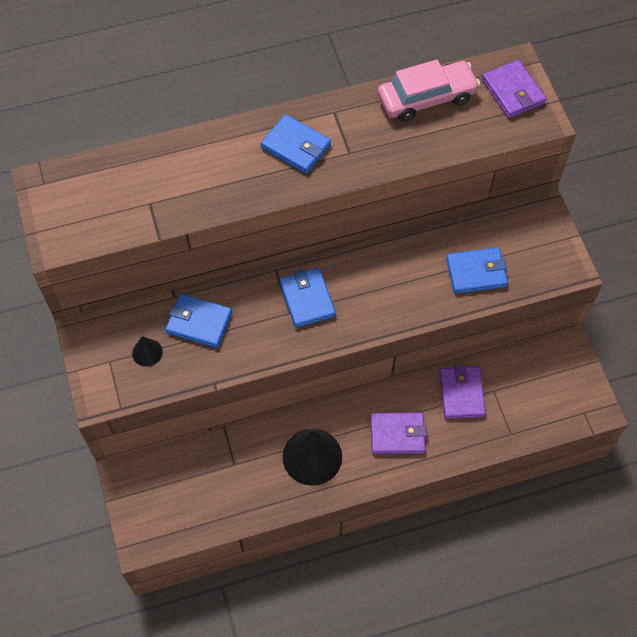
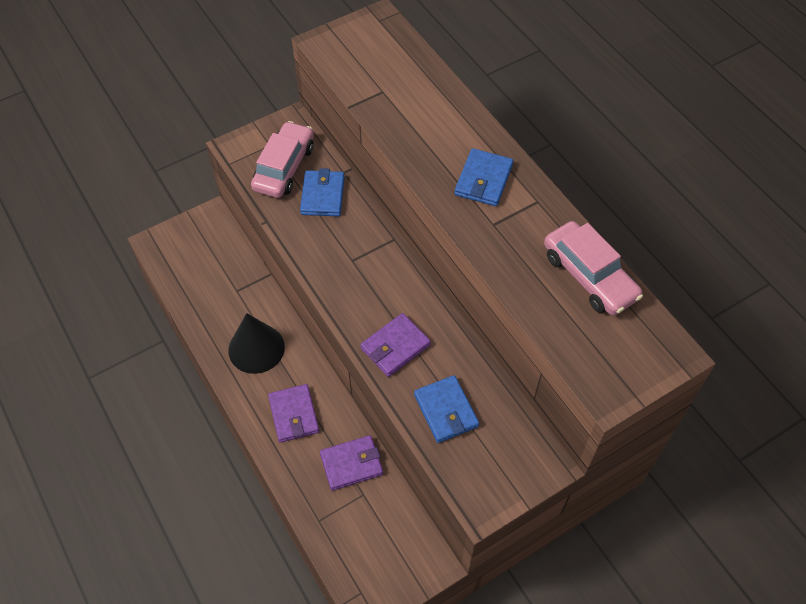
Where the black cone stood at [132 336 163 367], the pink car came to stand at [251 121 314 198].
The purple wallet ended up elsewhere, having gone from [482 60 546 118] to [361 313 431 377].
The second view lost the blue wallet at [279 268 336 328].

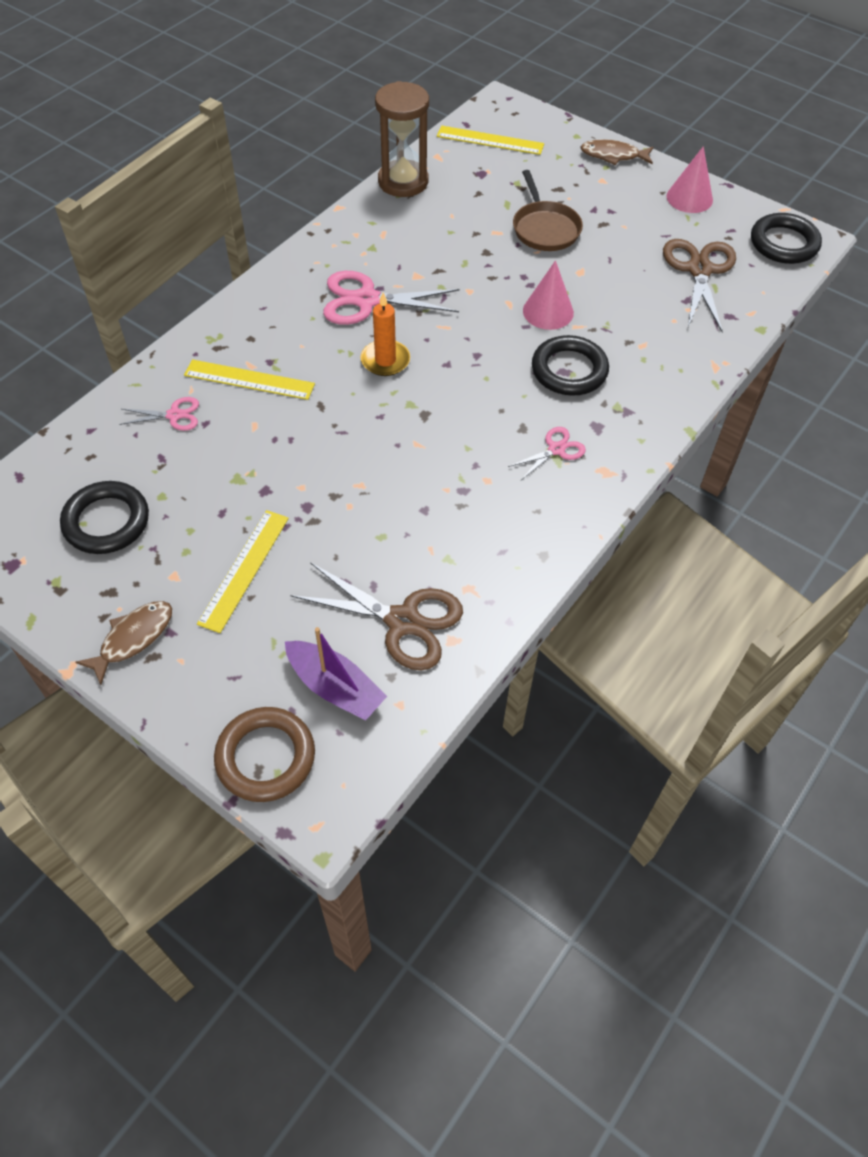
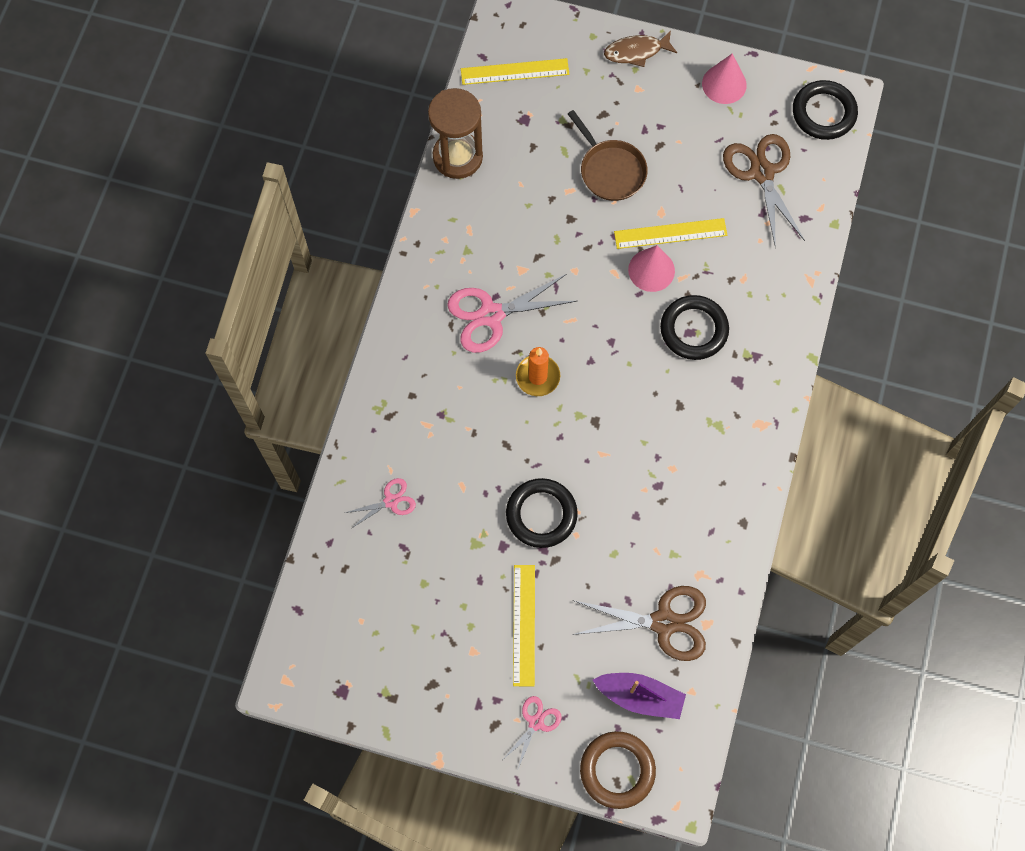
The pink scissors ended up elsewhere, having gone from [508 427 586 480] to [503 696 562 771].
The black ring ended up elsewhere, having gone from [60 481 149 554] to [506 478 578 548].
The yellow ruler ended up elsewhere, having gone from [184 359 315 400] to [614 218 727 249].
The second view lost the brown fish at [75 601 172 685].

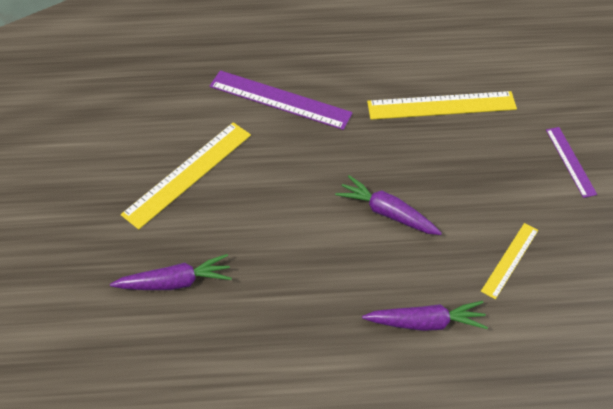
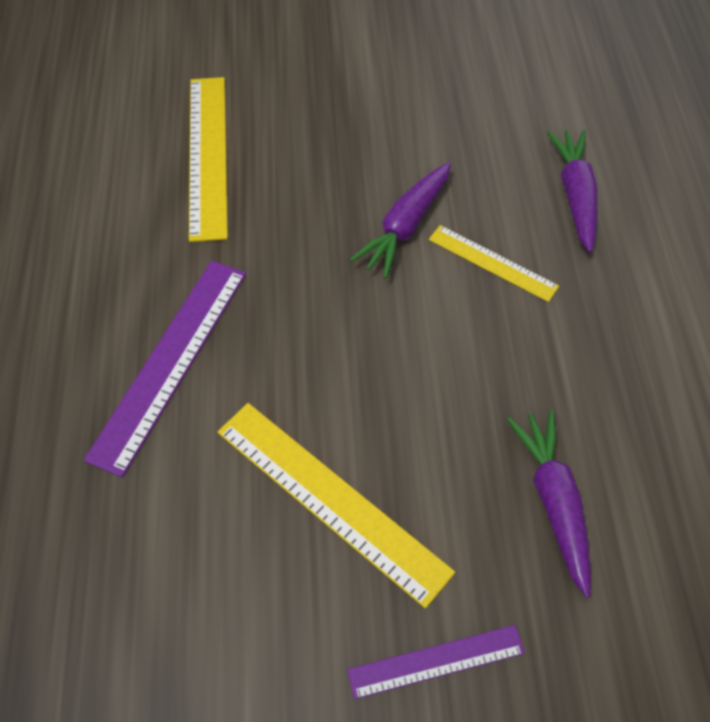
The purple ruler ended up elsewhere, having gone from [546 127 597 198] to [347 625 525 699].
The yellow ruler ended up elsewhere, having gone from [481 223 538 299] to [429 225 559 302].

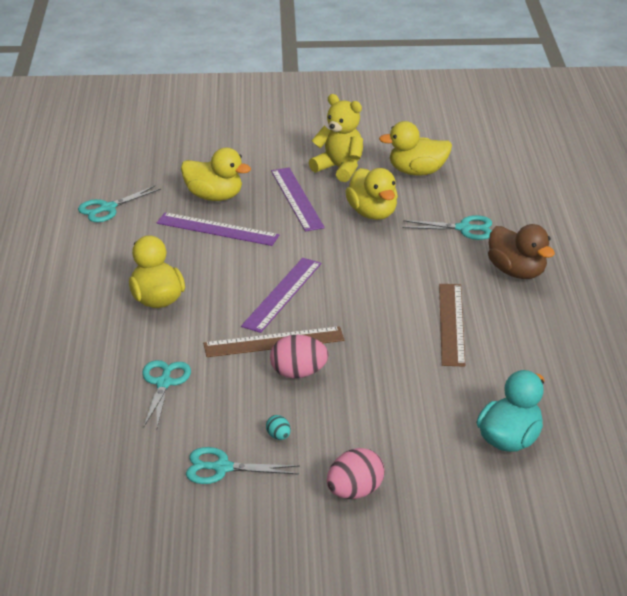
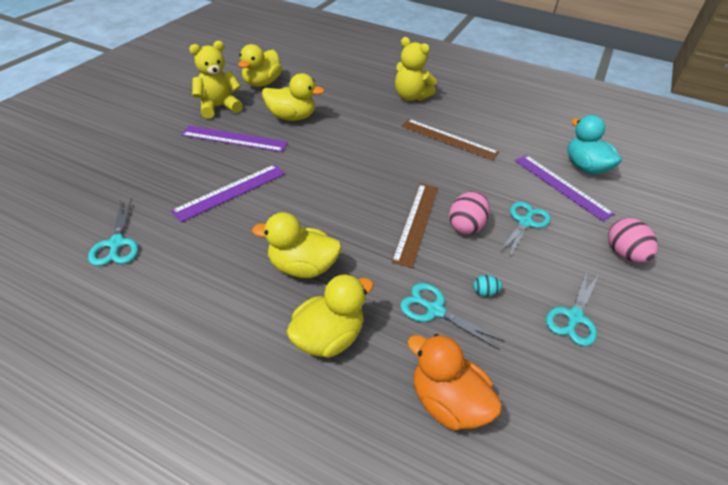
The yellow duck ended up elsewhere, having gone from [181 148 251 201] to [286 274 374 358].
Where the brown duck stood at [488 224 555 279], the yellow teddy bear came to stand at [395 37 437 101].
The second view gained the orange duck at [407 334 502 430].
The turquoise egg ended up elsewhere, having gone from [266 415 291 440] to [473 275 502 296].
The turquoise scissors ended up elsewhere, having gone from [403 215 492 240] to [498 202 551 260].
The purple ruler ended up elsewhere, having gone from [241 258 321 333] to [515 155 614 221].

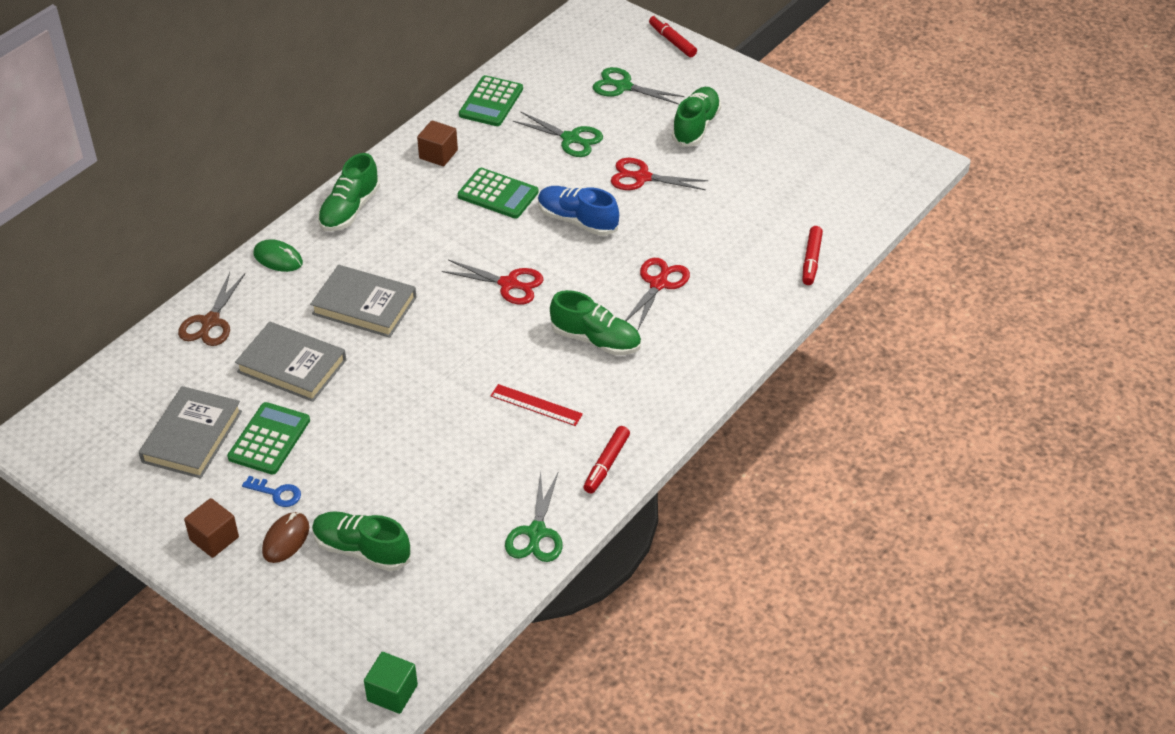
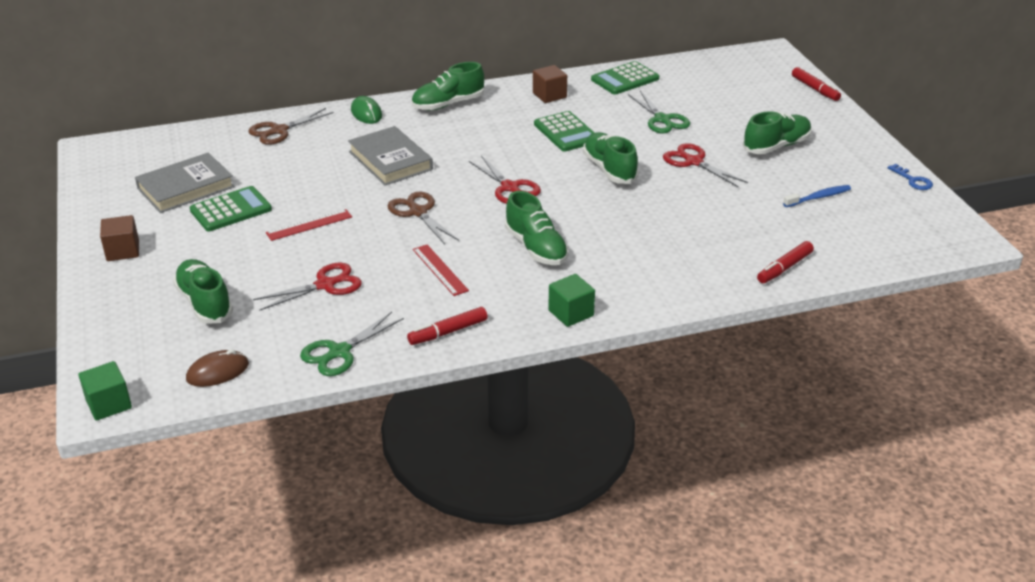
The brown mouse ended up elsewhere, having gone from [262 512 309 563] to [186 349 249 387].
The red scissors ended up elsewhere, having gone from [625 258 690 329] to [253 262 362 311].
The second view gained the red ruler at [266 209 352 241].
The second view gained the brown scissors at [387 191 459 244].
The second view gained the green cube at [548 274 595 327].
What was the blue shoe at [538 186 619 236] turned into the green shoe at [583 132 639 184].
The second view gained the blue toothbrush at [783 185 851 207].
The red marker at [649 15 697 57] ended up facing another way, 150 degrees clockwise from before.
The blue key ended up elsewhere, having gone from [242 476 301 507] to [888 164 933 190].
The second view lost the grey book at [235 322 346 402].
The second view lost the green scissors at [593 67 684 105].

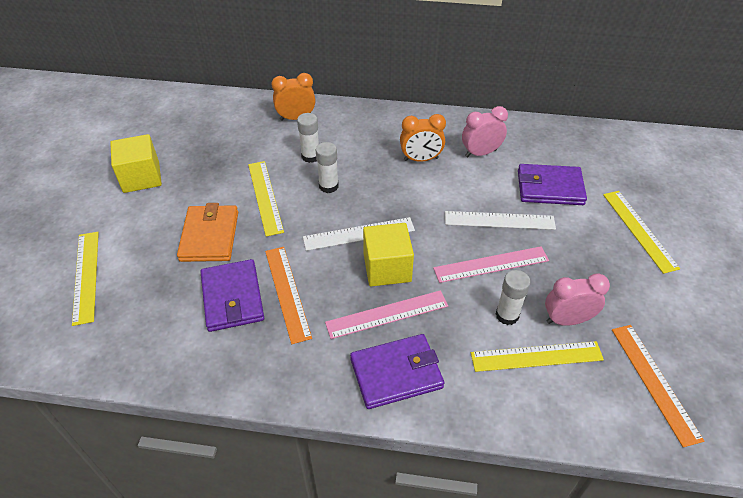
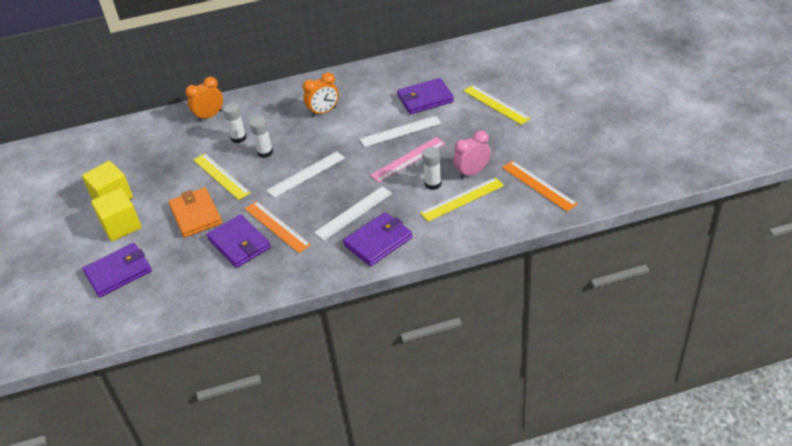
Where the yellow ruler stood at [72 232 99 326], the purple wallet came to stand at [82 243 152 297].
The yellow cube ended up elsewhere, having gone from [363 223 414 286] to [91 188 142 242].
What was the pink ruler at [325 290 448 339] turned into the white ruler at [314 186 392 240].
The second view lost the pink clock at [462 106 508 157].

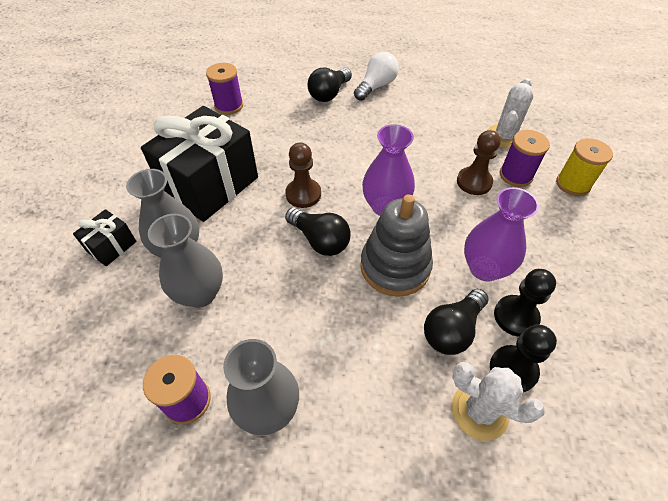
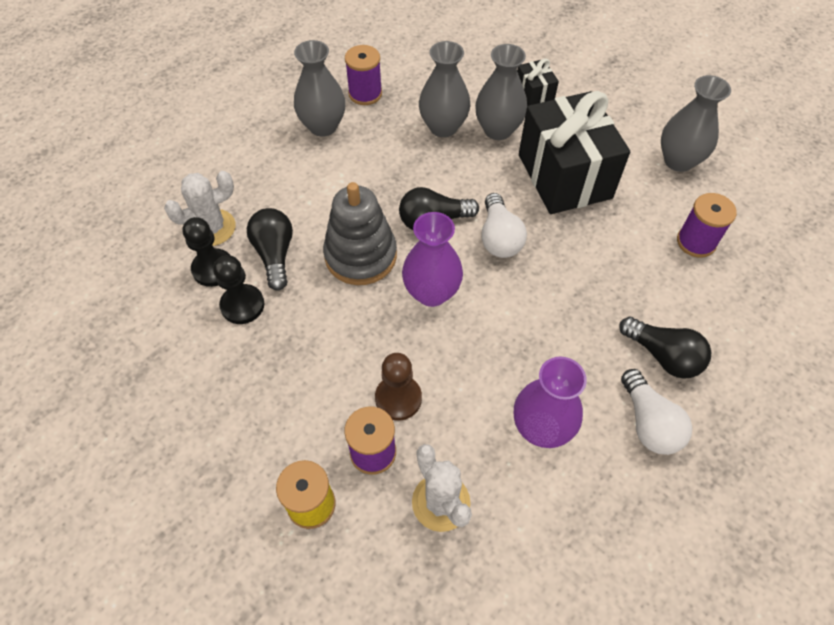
Where the brown pawn stood at [285 142 321 208], the white light bulb came to stand at [481 193 527 258].
The purple vase ended up elsewhere, having gone from [464 187 539 282] to [514 357 587 448].
The black light bulb at [308 68 352 102] ended up facing another way, 150 degrees clockwise from before.
The second view gained the grey vase at [661 75 731 172].

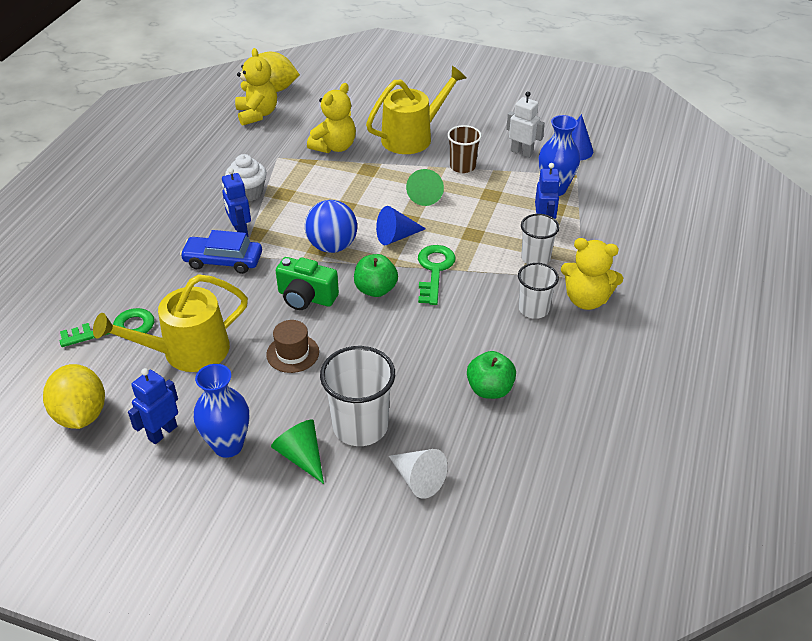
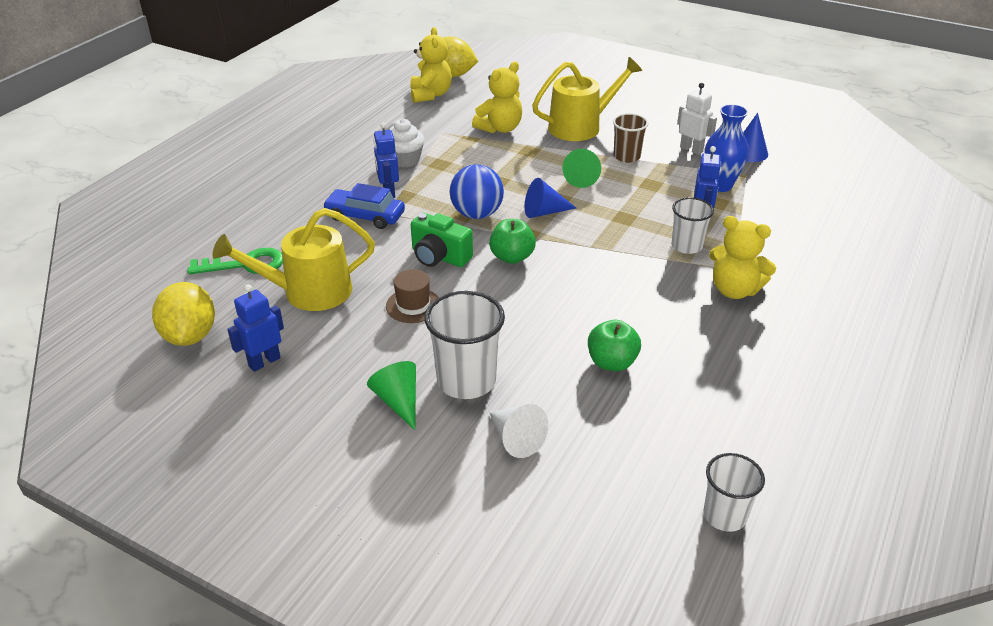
The white cup ended up elsewhere, having gone from [518 263 559 319] to [703 453 765 532].
The second view lost the blue vase at [194 364 249 458].
The second view lost the green key at [418 245 456 305].

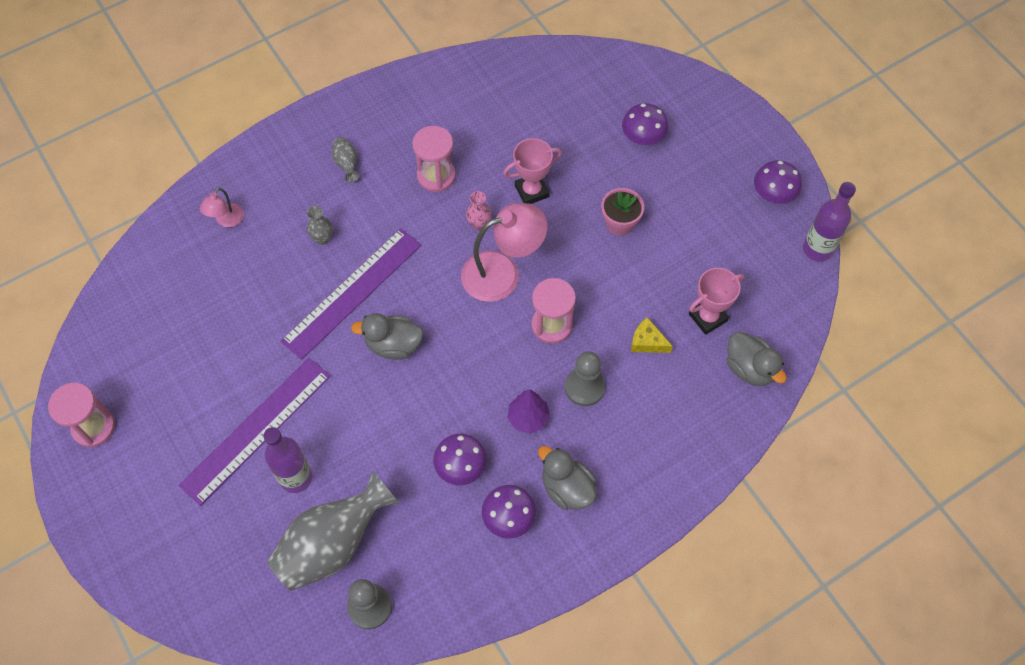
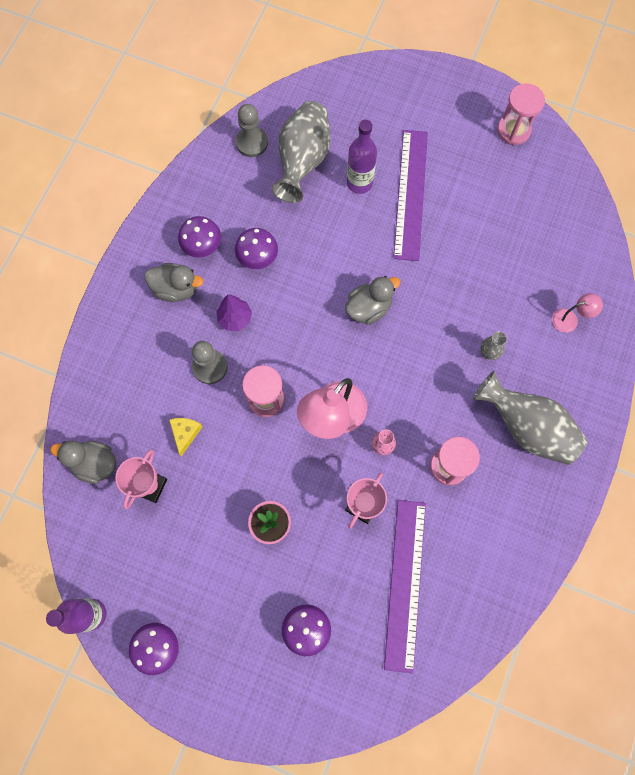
The yellow cheese at [631 317 673 353] ended up facing another way, 75 degrees counterclockwise from before.
The purple ruler ended up elsewhere, having gone from [281 228 421 360] to [384 500 426 673].
The size of the grey vase at [332 137 360 182] changed by a factor of 2.34.
The pink lamp at [200 188 244 227] ended up facing another way, 90 degrees clockwise from before.

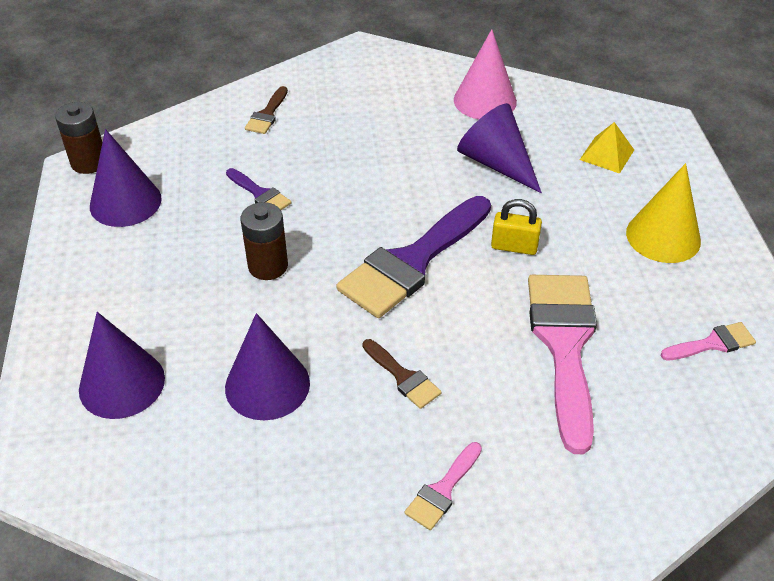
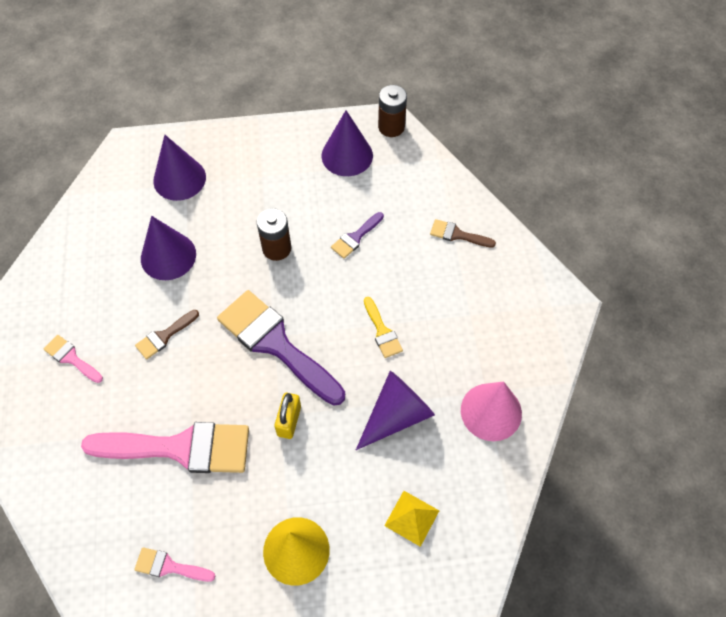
The pink brush at [661 322 756 361] ended up facing another way, 120 degrees clockwise from before.
The second view gained the yellow brush at [364 297 403 358].

